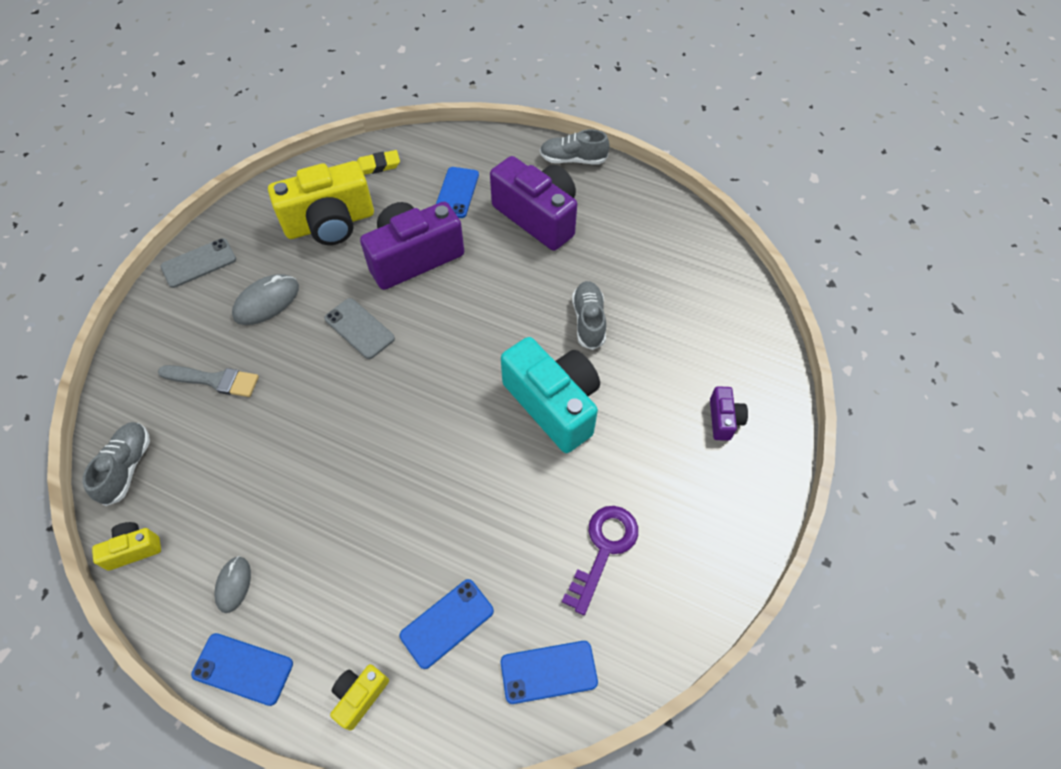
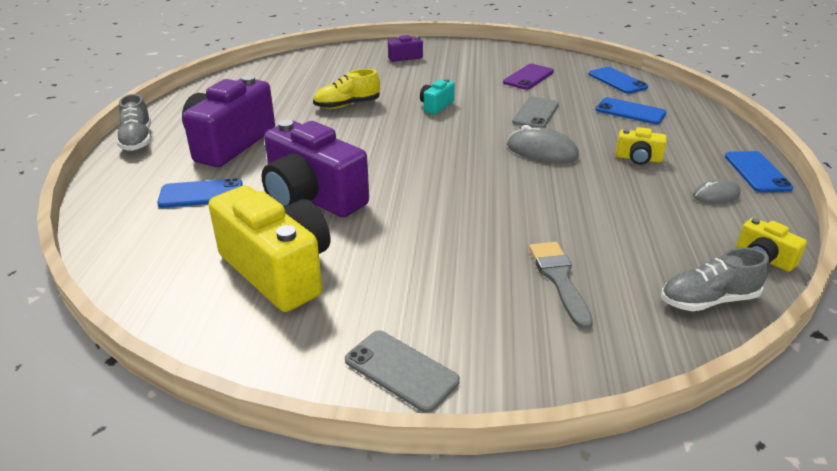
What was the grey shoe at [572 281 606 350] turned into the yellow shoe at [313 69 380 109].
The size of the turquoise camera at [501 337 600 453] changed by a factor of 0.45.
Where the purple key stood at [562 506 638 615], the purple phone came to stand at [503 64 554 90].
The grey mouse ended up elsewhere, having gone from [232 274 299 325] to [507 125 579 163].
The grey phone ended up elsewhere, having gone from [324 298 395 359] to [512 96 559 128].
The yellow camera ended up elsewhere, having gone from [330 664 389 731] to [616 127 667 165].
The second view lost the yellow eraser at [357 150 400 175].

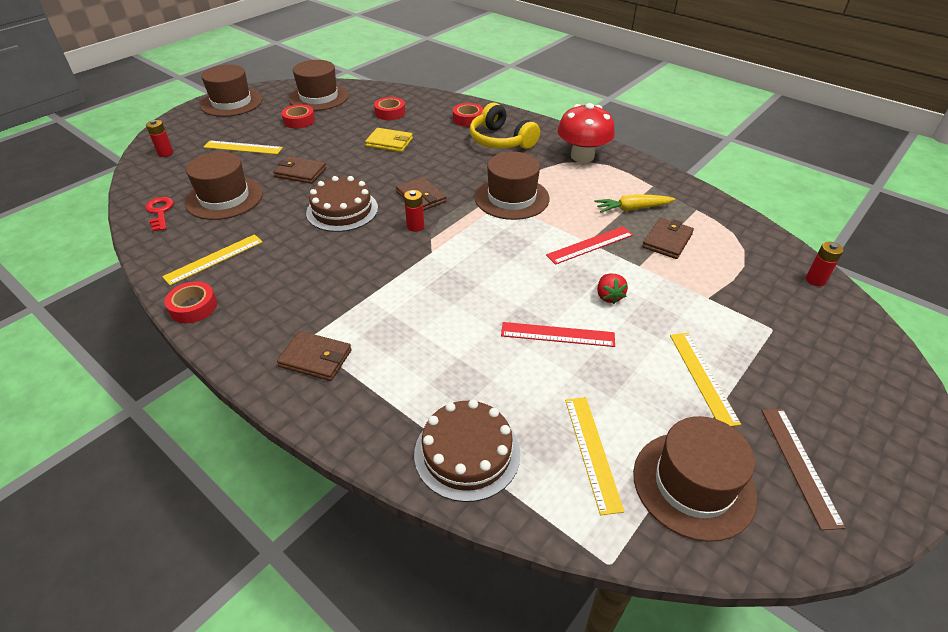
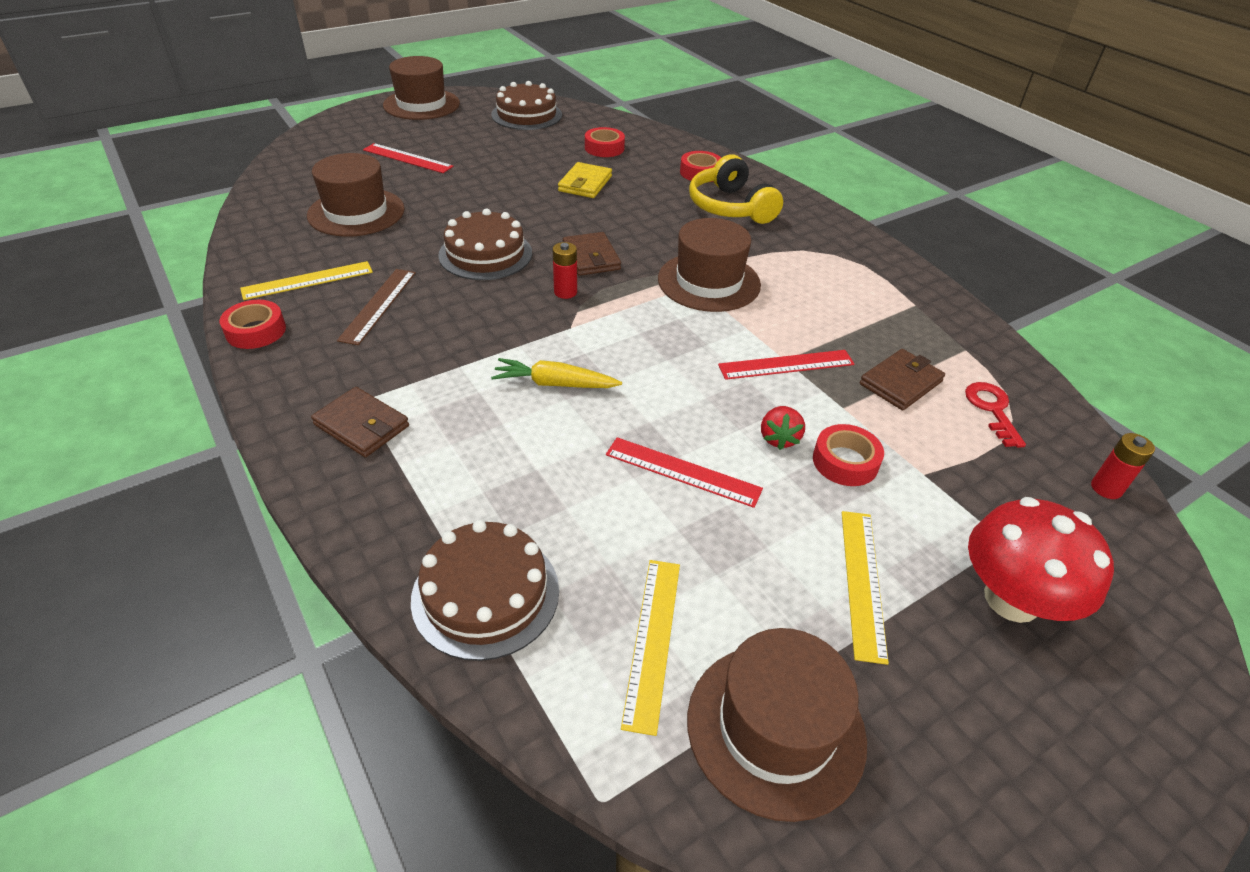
The brown ruler ended up elsewhere, having gone from [762 409 846 530] to [337 269 416 345].
What was the yellow ruler at [203 141 283 154] turned into the red ruler at [363 143 453 173].
Where the brown hat stood at [289 60 349 111], the brown cake came to stand at [491 81 562 130].
The yellow carrot ended up elsewhere, having gone from [595 194 675 213] to [491 358 622 388].
The yellow wallet at [365 128 413 152] ended up facing another way, 75 degrees clockwise from before.
The red tape ended up elsewhere, having gone from [281 105 315 129] to [813 424 884 486].
The red key ended up elsewhere, having gone from [145 197 174 232] to [965 382 1026 448].
The red mushroom ended up elsewhere, having gone from [558 103 615 163] to [968 497 1114 623].
The second view lost the red battery at [146 120 173 157].
The second view lost the brown wallet at [273 156 326 184].

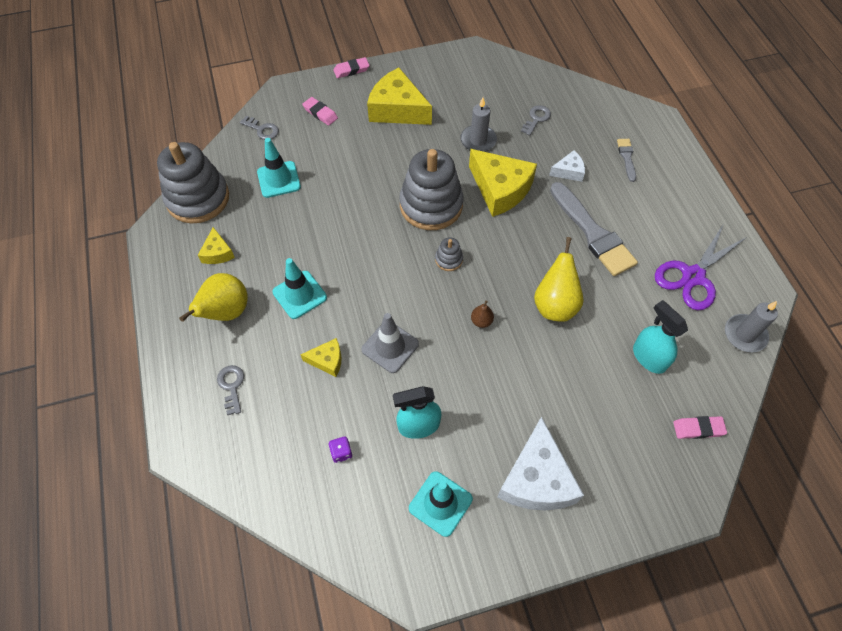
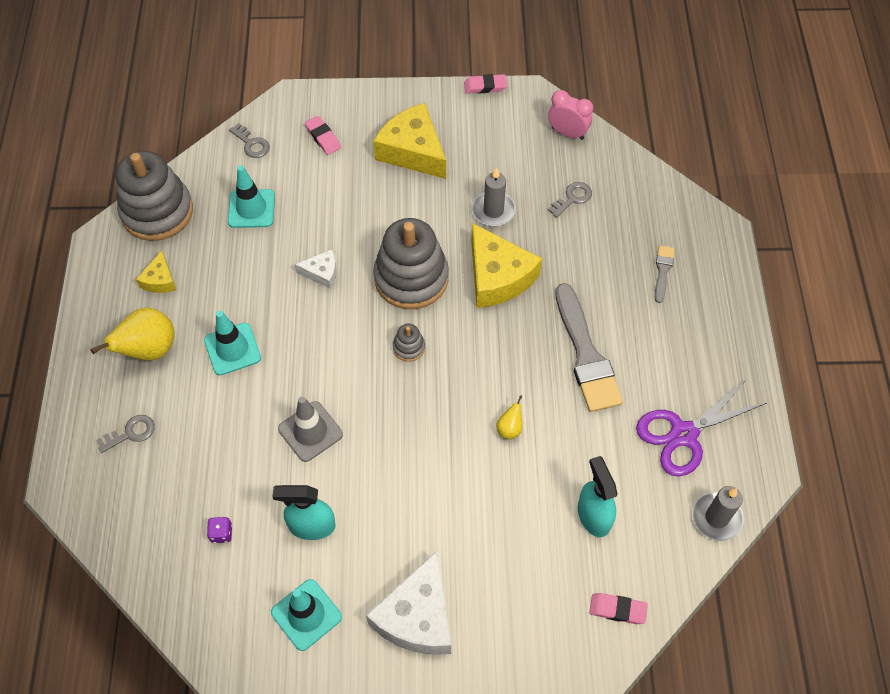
The grey key at [217 365 244 415] ended up facing another way, 60 degrees clockwise from before.
The white cheese ended up elsewhere, having gone from [549 150 585 182] to [295 249 337 289].
The pink eraser ended up elsewhere, having gone from [333 57 370 78] to [464 74 507 94].
The size of the yellow pear at [534 237 583 322] changed by a factor of 0.48.
The second view gained the pink clock at [548 90 593 140].
The second view lost the yellow cheese at [300 338 342 377].
The second view lost the brown pear at [471 300 494 328].

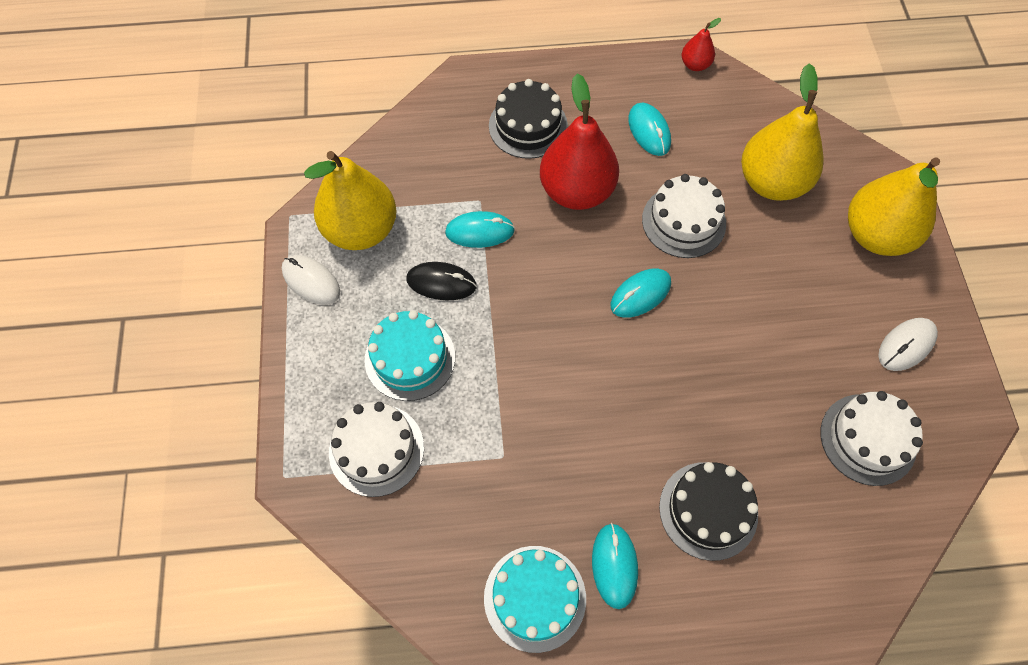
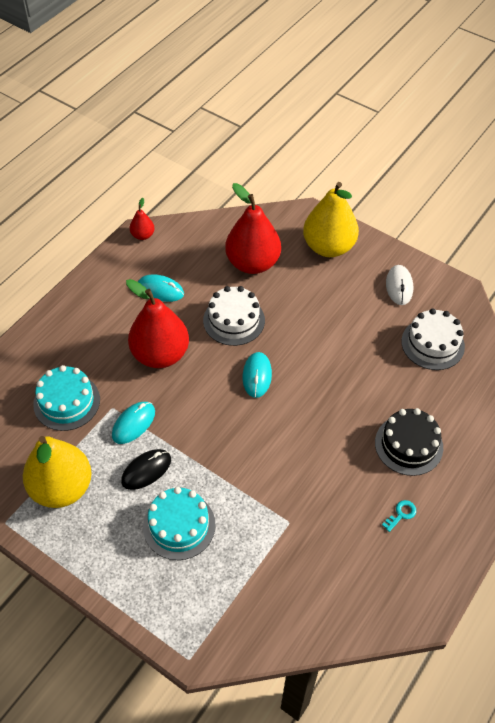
The turquoise cake ended up elsewhere, having gone from [484 546 586 653] to [33 365 100 431].
What was the yellow pear at [741 63 824 201] turned into the red pear at [225 183 281 274].
Where the turquoise mouse stood at [592 523 638 609], the turquoise key came to stand at [382 500 416 532].
The second view lost the white mouse at [282 255 340 305].
The second view lost the white cake at [329 402 424 497].
The second view lost the black cake at [489 79 568 159].

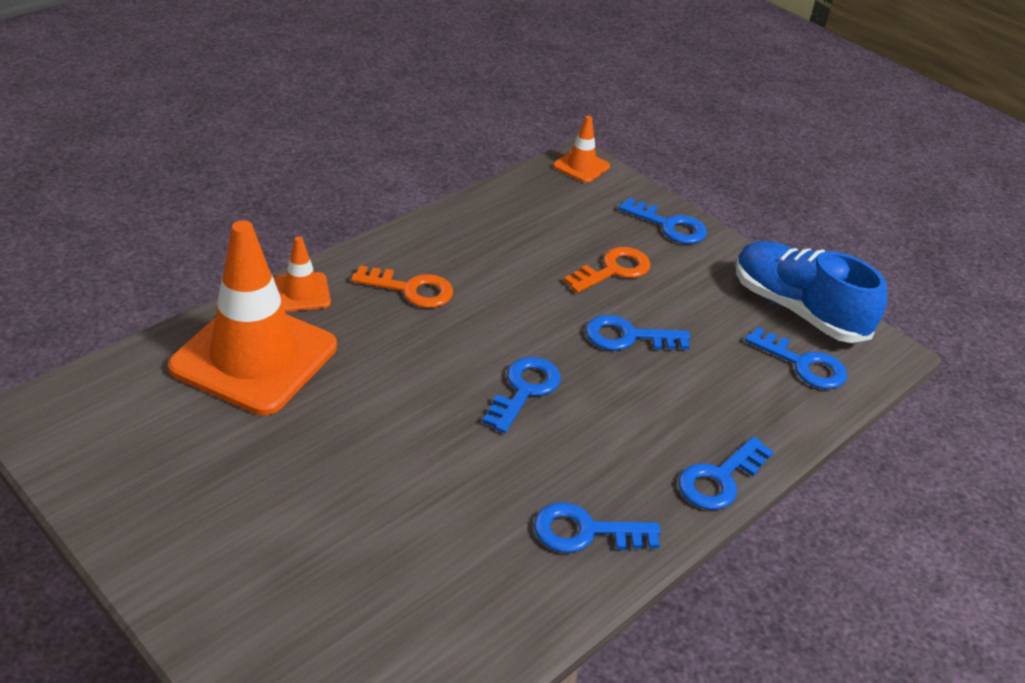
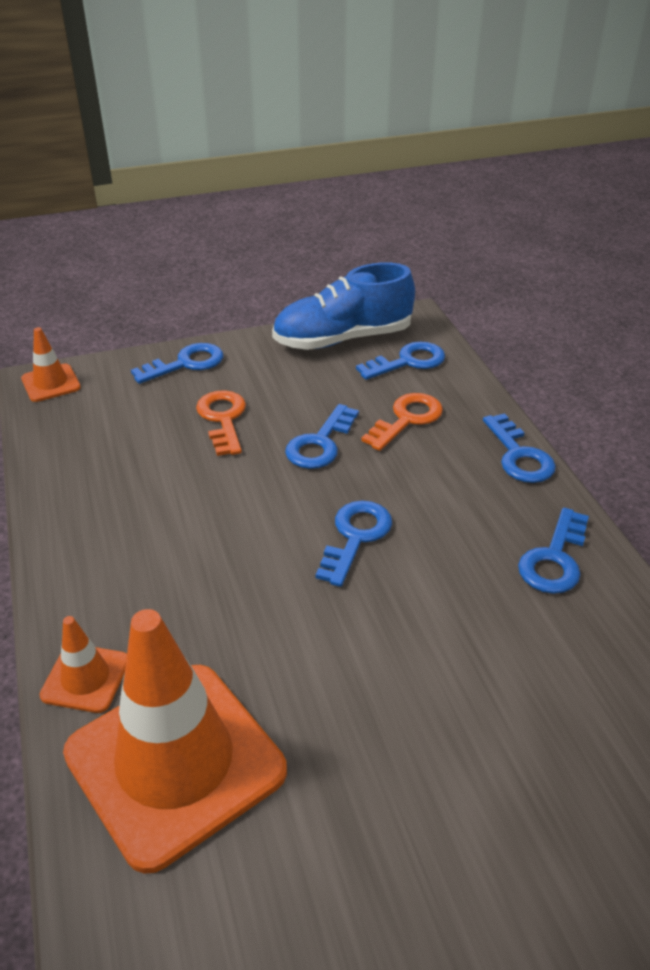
The blue key at [483 357 561 433] ended up facing another way, 60 degrees clockwise from before.
The orange key ended up elsewhere, having gone from [351 265 453 308] to [361 393 443 451].

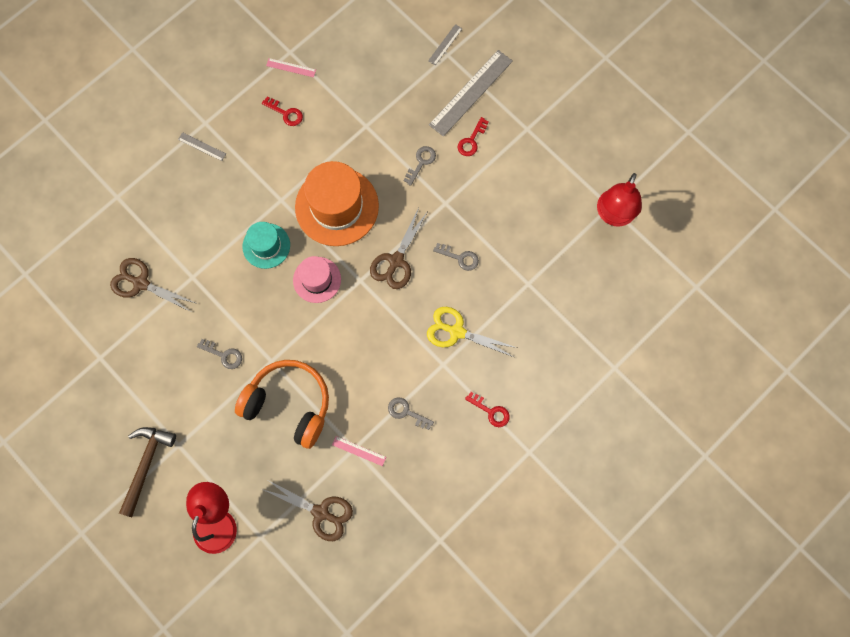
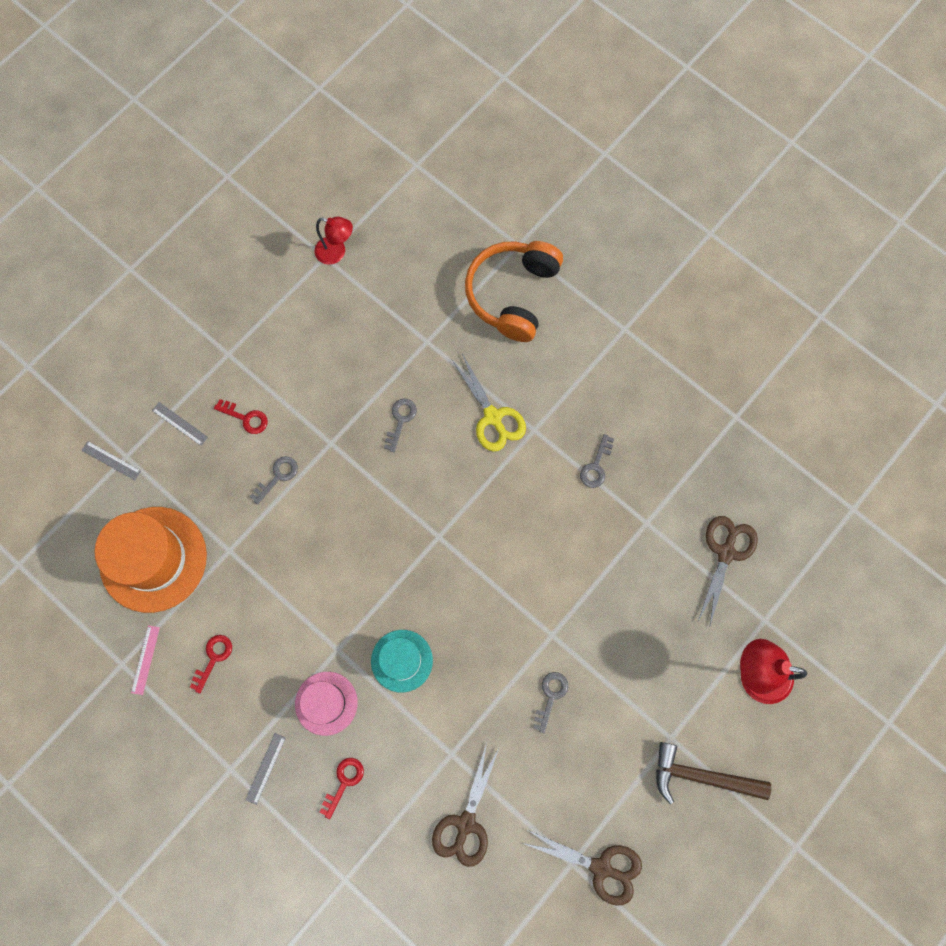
The orange hat ended up elsewhere, having gone from [295 161 379 246] to [95 507 207 613].
The size of the grey ruler at [429 50 513 137] changed by a factor of 0.46.
The grey key at [403 146 436 186] ended up facing another way, 105 degrees clockwise from before.
The pink hat ended up elsewhere, having gone from [293 256 341 303] to [295 672 358 736].
The size of the red lamp at [597 173 642 226] changed by a factor of 0.65.
The red key ended up elsewhere, having gone from [465 392 510 427] to [320 758 364 819].
The yellow scissors at [427 307 517 357] ended up facing another way, 45 degrees counterclockwise from before.
The orange headphones ended up elsewhere, having gone from [235 360 329 449] to [465 241 563 342].
The brown scissors ended up elsewhere, having gone from [370 208 428 289] to [523 829 642 906].
The second view lost the pink ruler at [332 436 386 466].

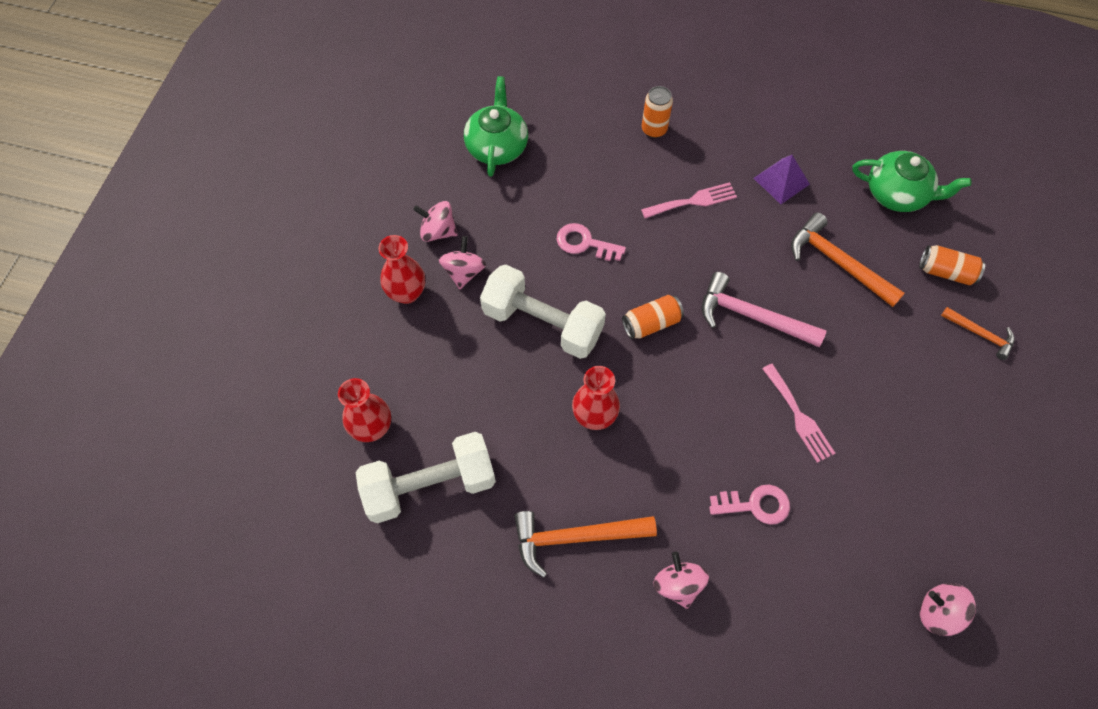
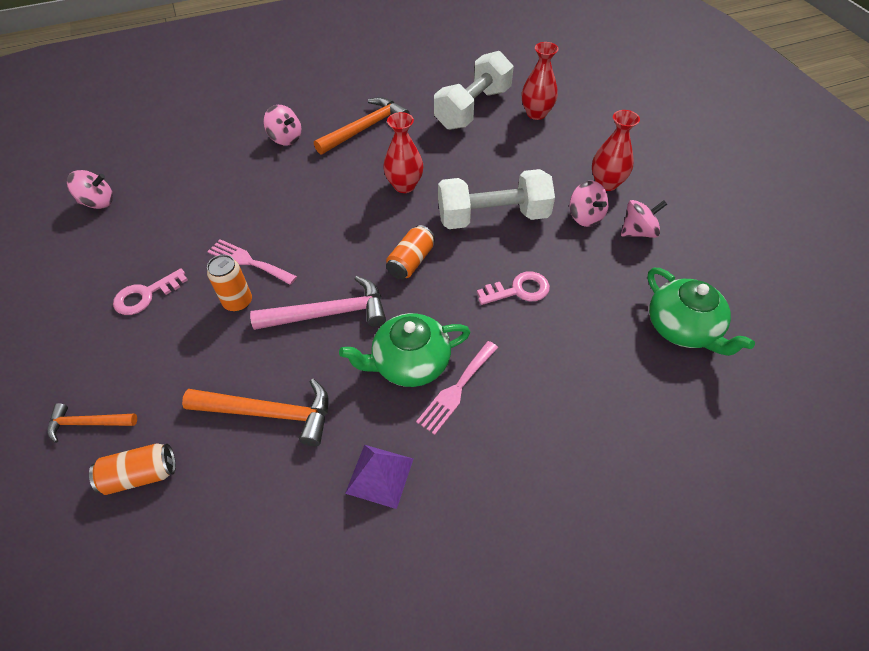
The pink key ended up elsewhere, having gone from [709 485 790 525] to [113 268 188 315].
The orange can ended up elsewhere, having gone from [642 86 673 138] to [207 255 252 312].
The green teapot ended up elsewhere, having gone from [852 151 971 212] to [339 313 470 387].

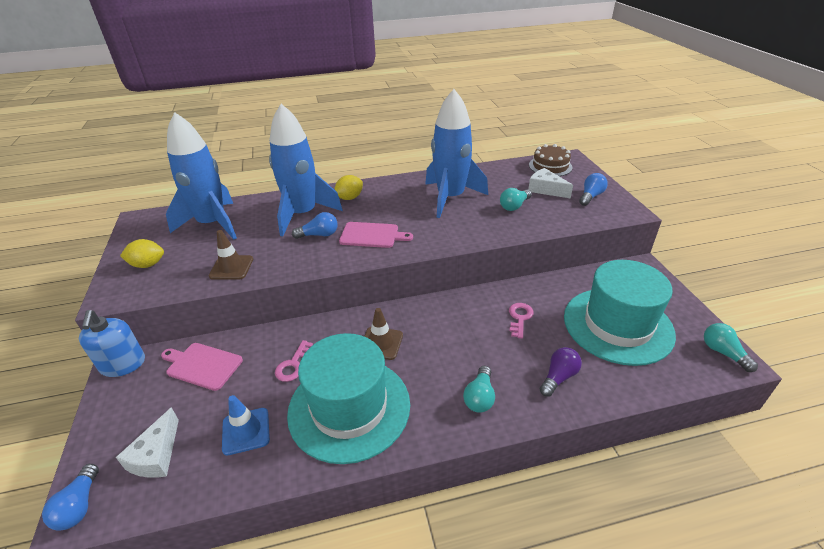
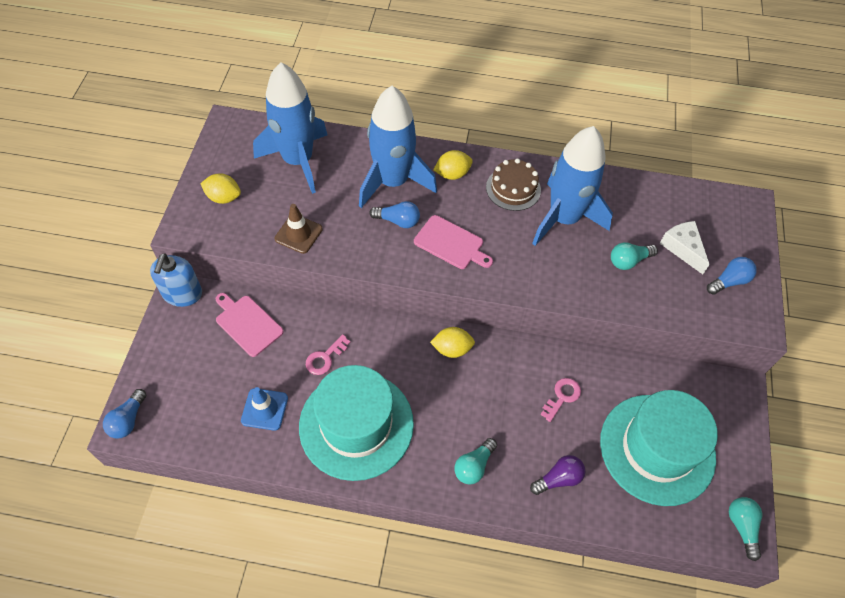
The second view gained the yellow lemon at [430 327 475 358].
The brown cake ended up elsewhere, having gone from [529 144 573 176] to [486 158 541 211].
The second view lost the white cheese at [116 407 179 478].
The second view lost the brown traffic cone at [364 308 403 360].

